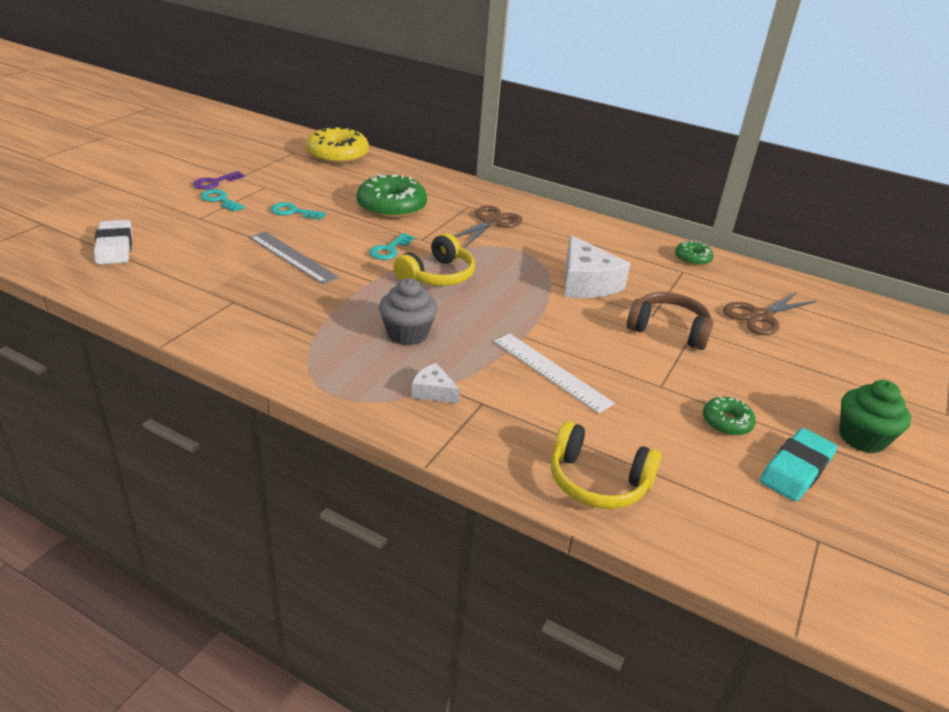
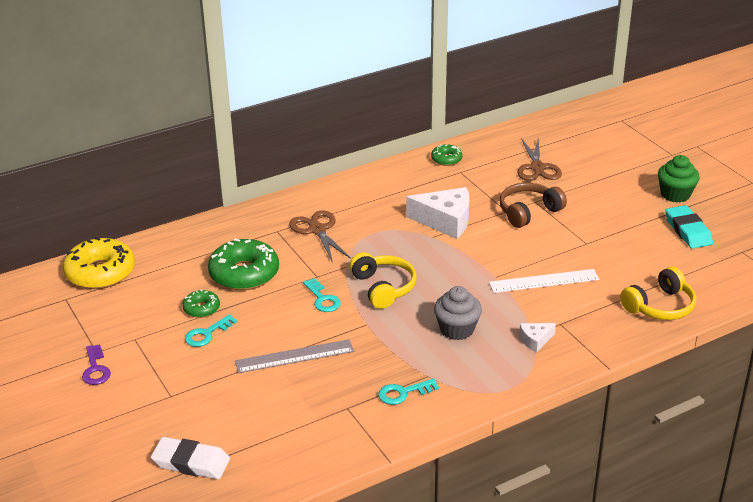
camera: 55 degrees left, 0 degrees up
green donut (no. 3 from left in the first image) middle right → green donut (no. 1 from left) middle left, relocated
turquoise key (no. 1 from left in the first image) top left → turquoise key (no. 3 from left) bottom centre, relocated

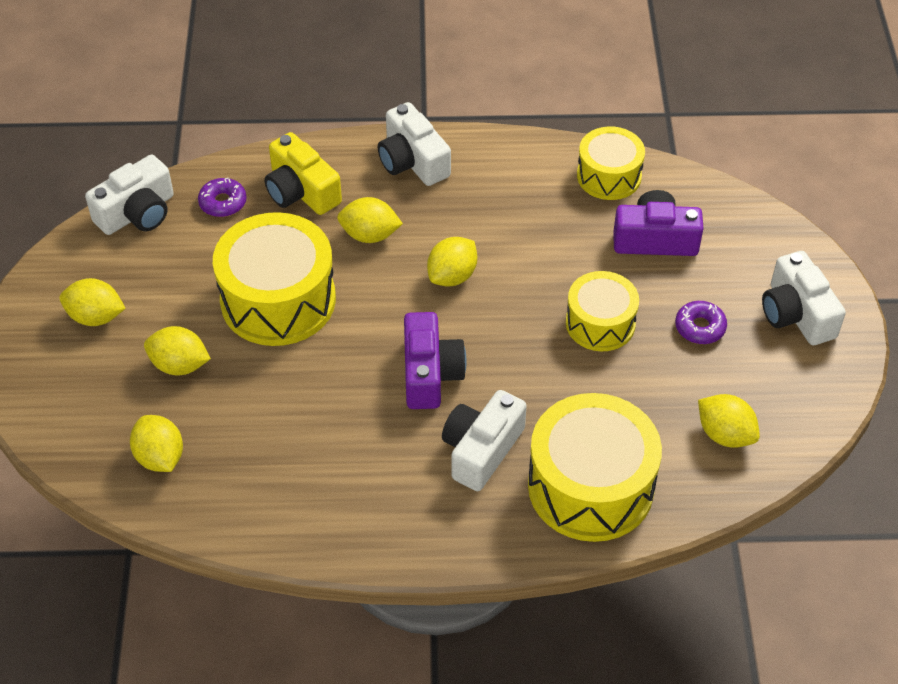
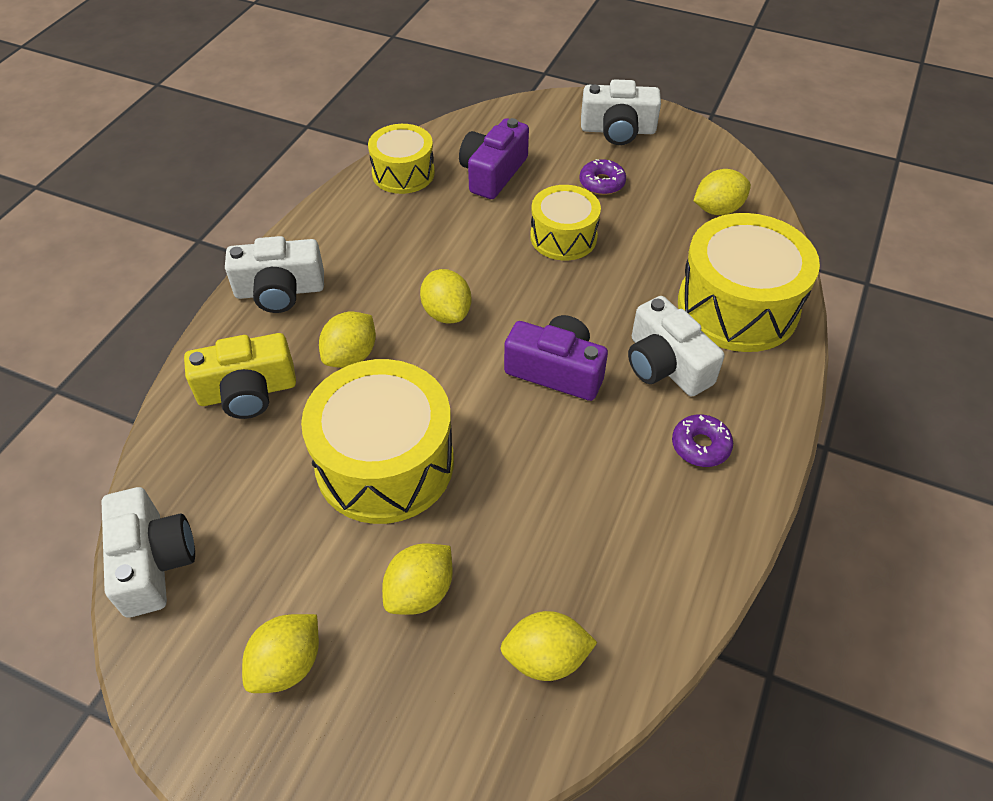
camera: 65 degrees left, 0 degrees up
purple donut (no. 1 from left in the first image) top left → purple donut (no. 2 from left) middle right, relocated

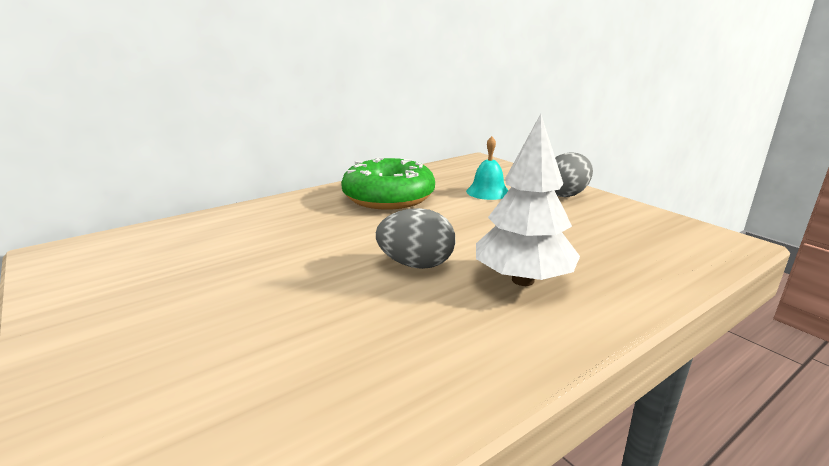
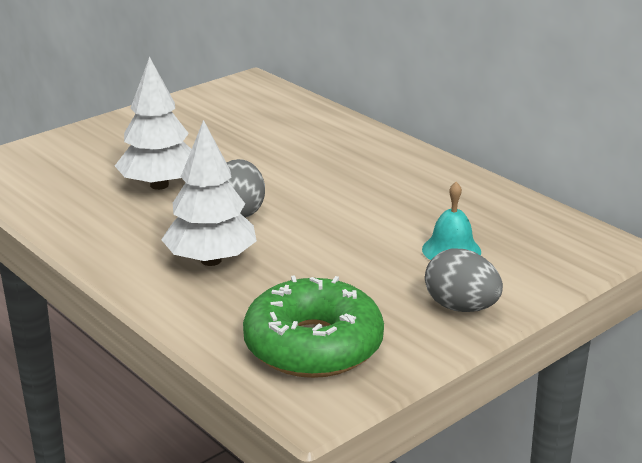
camera: 85 degrees right, 5 degrees up
- → white tree (no. 1 from left) top left
green donut centre → green donut bottom centre, relocated

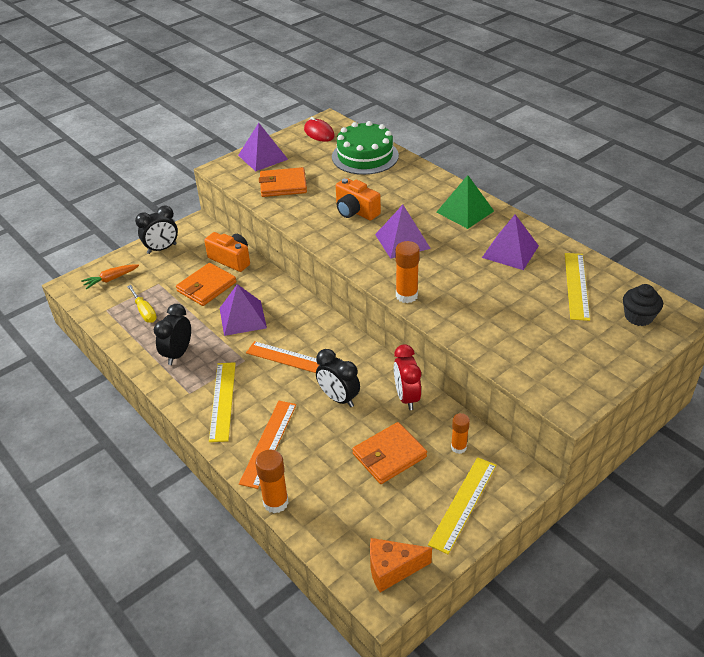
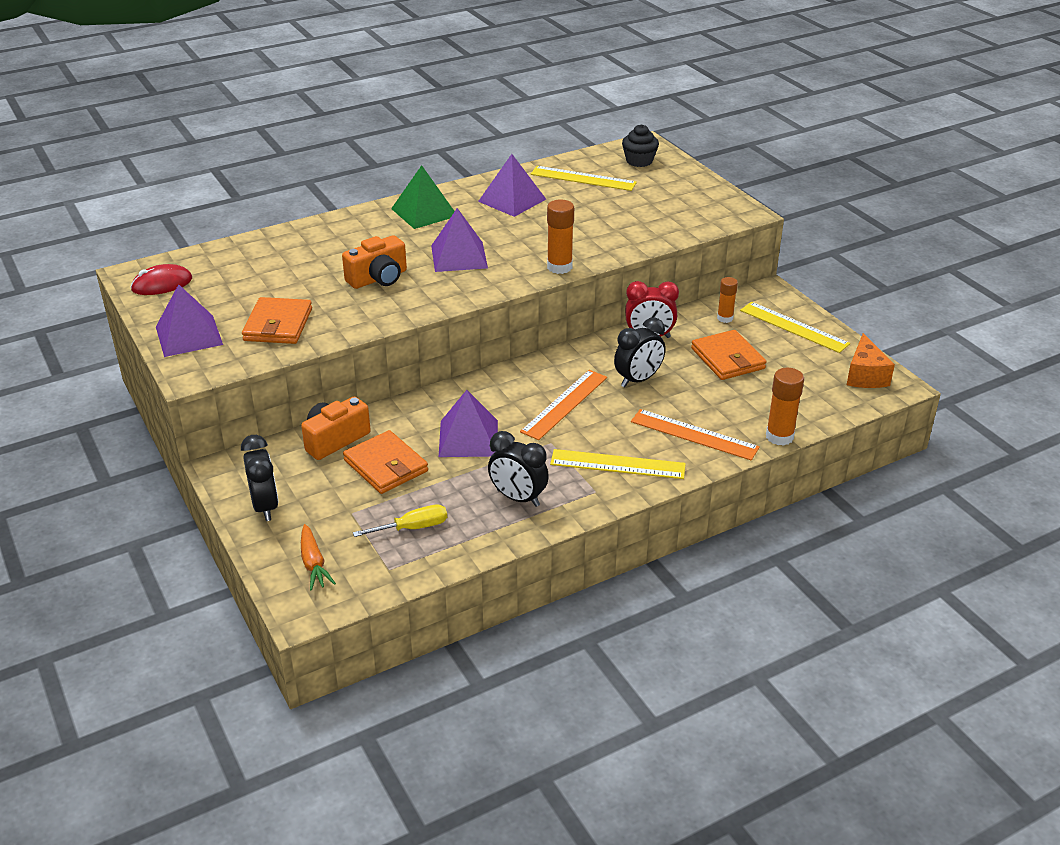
camera: 80 degrees left, 5 degrees down
green cake top centre → -

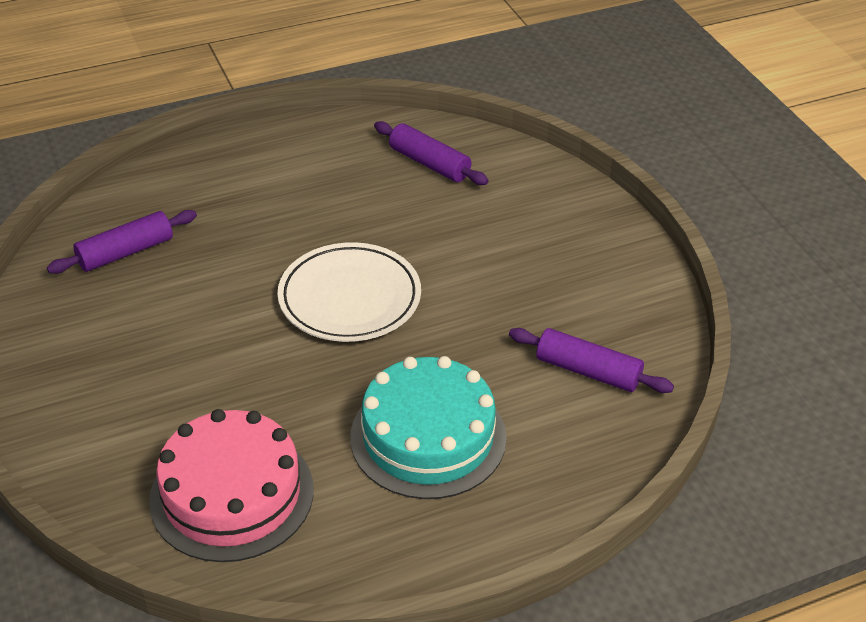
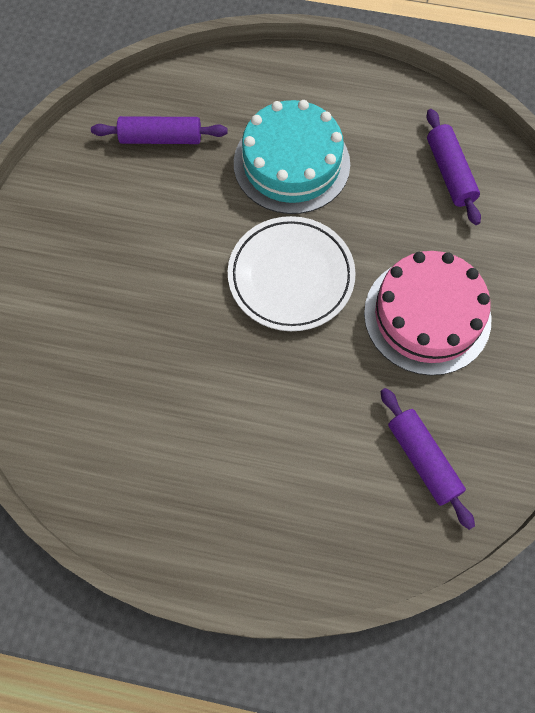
camera: 35 degrees right, 25 degrees up
turquoise cake bottom centre → turquoise cake top centre, relocated
pink cake bottom left → pink cake middle right, relocated

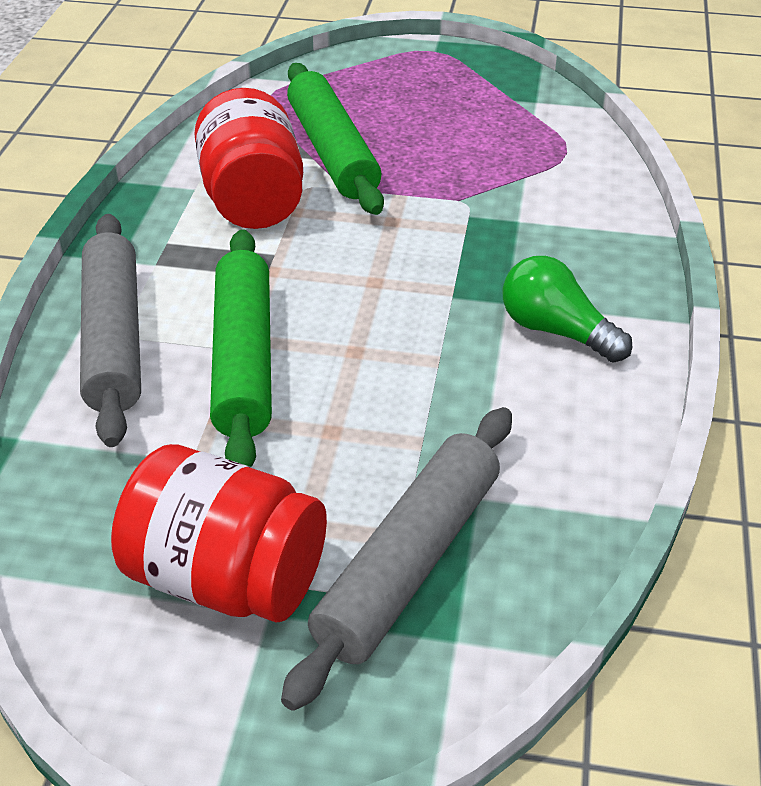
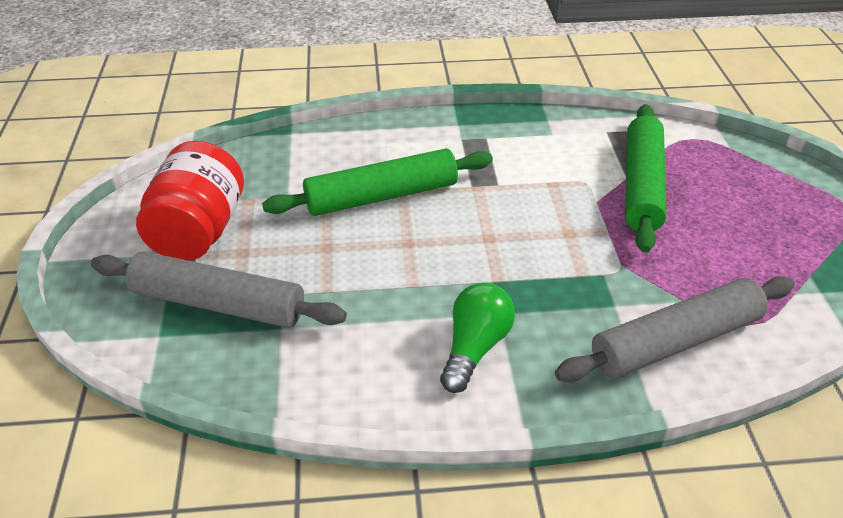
camera: 75 degrees right, 0 degrees up
grey rolling pin (no. 1 from left in the first image) middle left → grey rolling pin (no. 2 from left) middle right, relocated
green rolling pin (no. 2 from left) top centre → green rolling pin (no. 2 from left) middle right, 45 degrees counterclockwise
red jar (no. 2 from left) top left → -

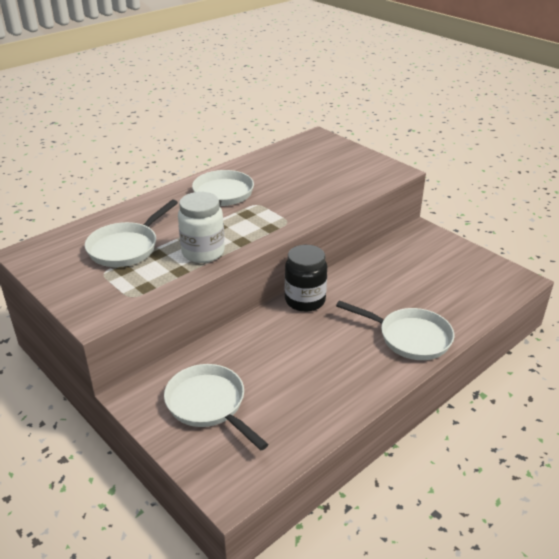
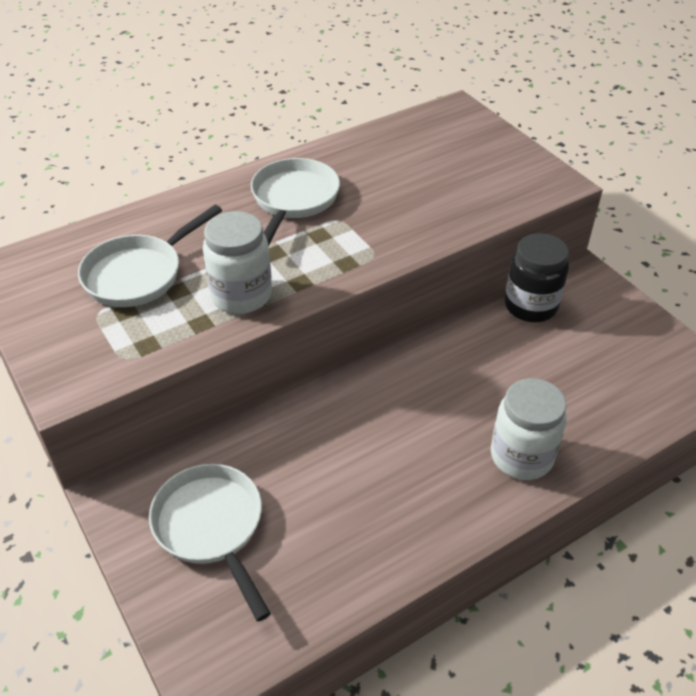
camera: 10 degrees right, 10 degrees up
white pan (no. 4 from left) middle right → white jar (no. 2 from left) middle right
black jar centre → black jar middle right, relocated

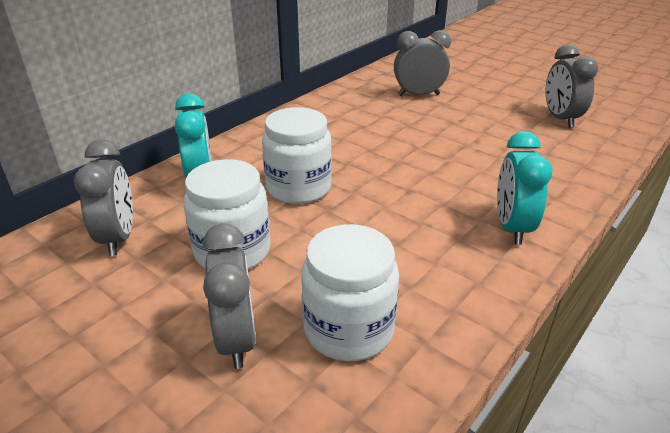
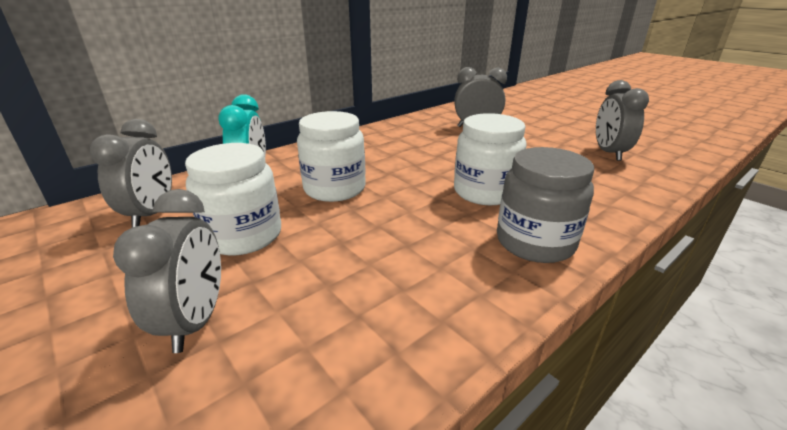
camera: 10 degrees right, 5 degrees down
white jar (no. 3 from left) bottom centre → white jar (no. 3 from left) centre, relocated
turquoise clock (no. 2 from left) middle right → grey jar middle right

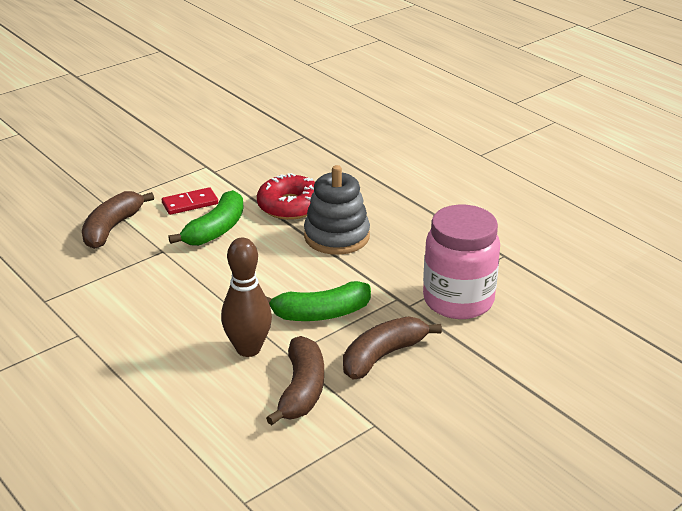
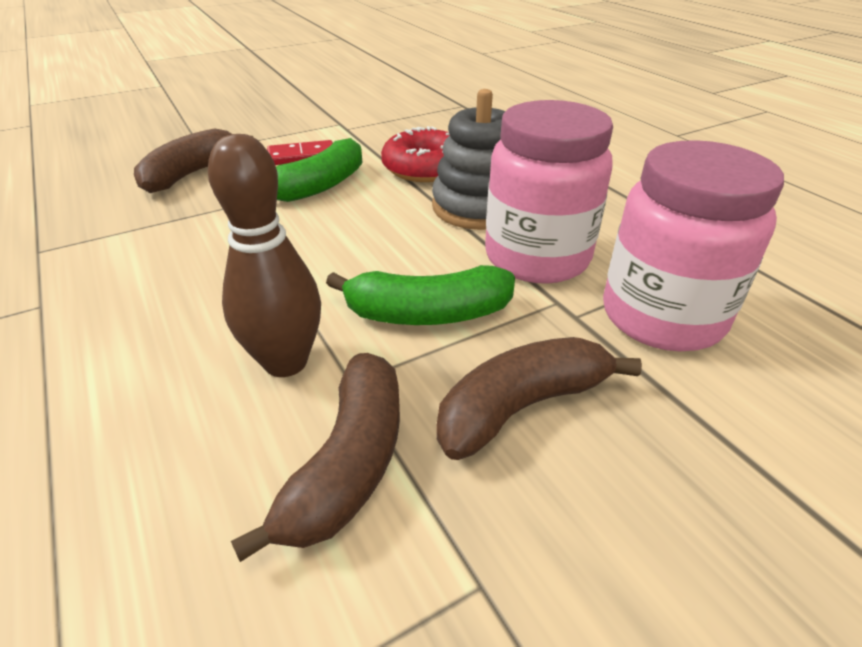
camera: 10 degrees right, 5 degrees up
- → pink jar (no. 1 from left) top centre

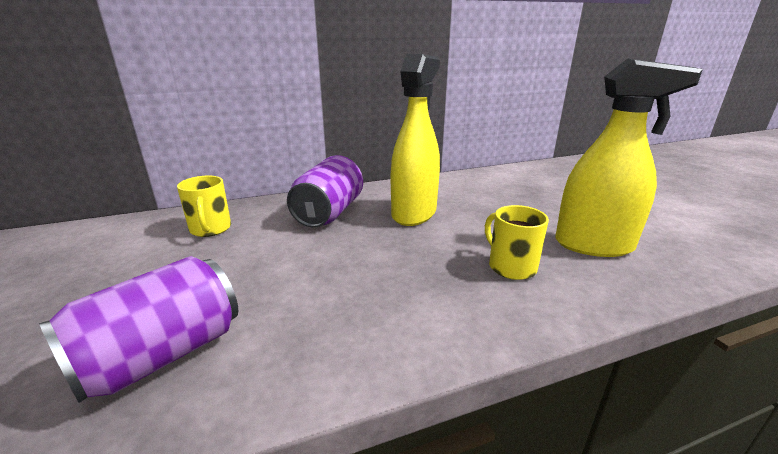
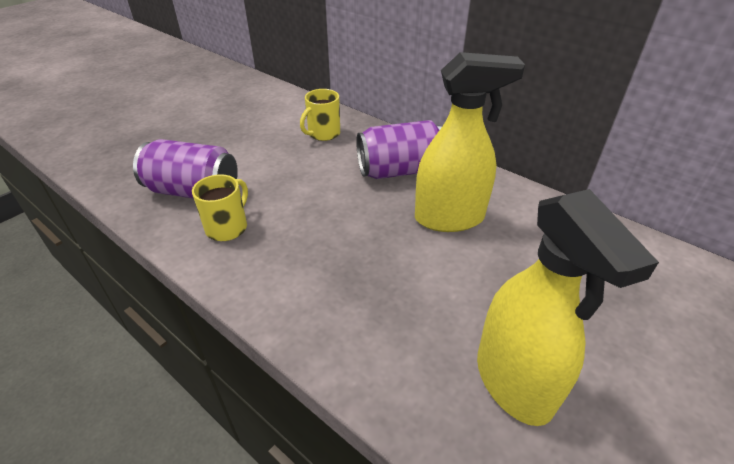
camera: 60 degrees right, 15 degrees up
yellow mug (no. 2 from left in the first image) centre → yellow mug (no. 1 from left) middle left, relocated

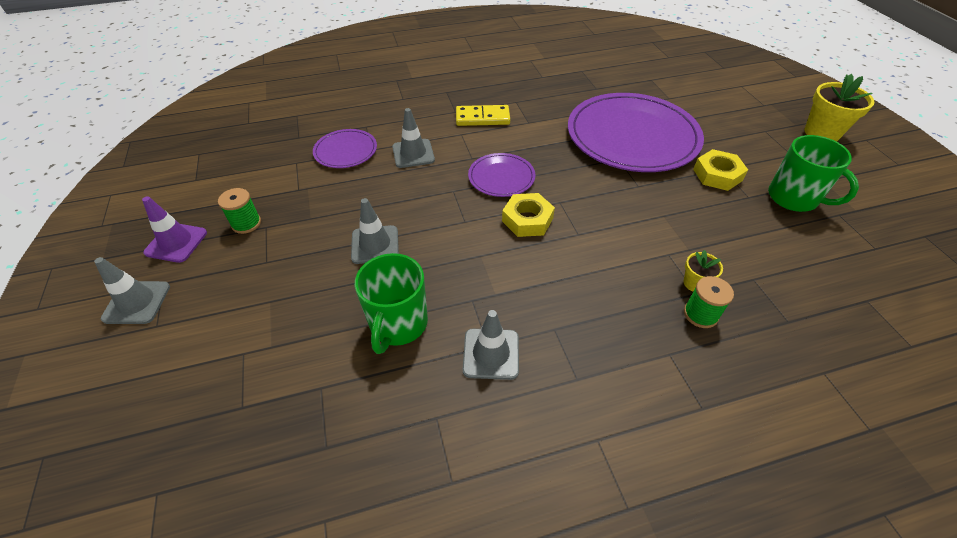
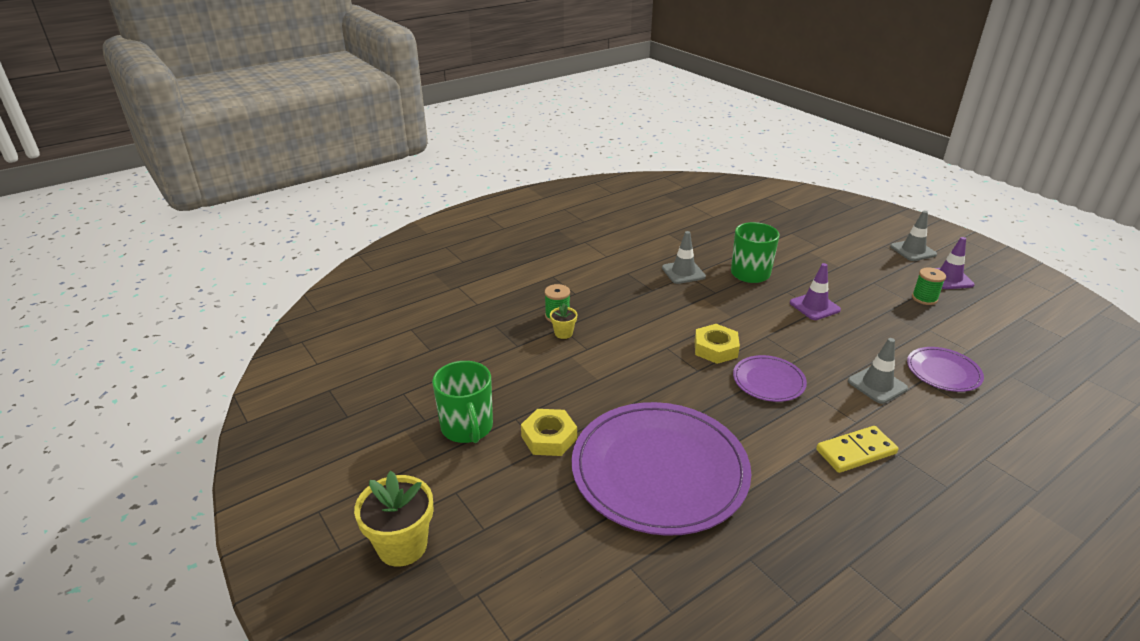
camera: 160 degrees right, 15 degrees down
green mug (no. 2 from left in the first image) top right → green mug (no. 1 from left) centre, 135 degrees counterclockwise
grey traffic cone (no. 2 from left) centre → purple traffic cone (no. 1 from left) middle right

